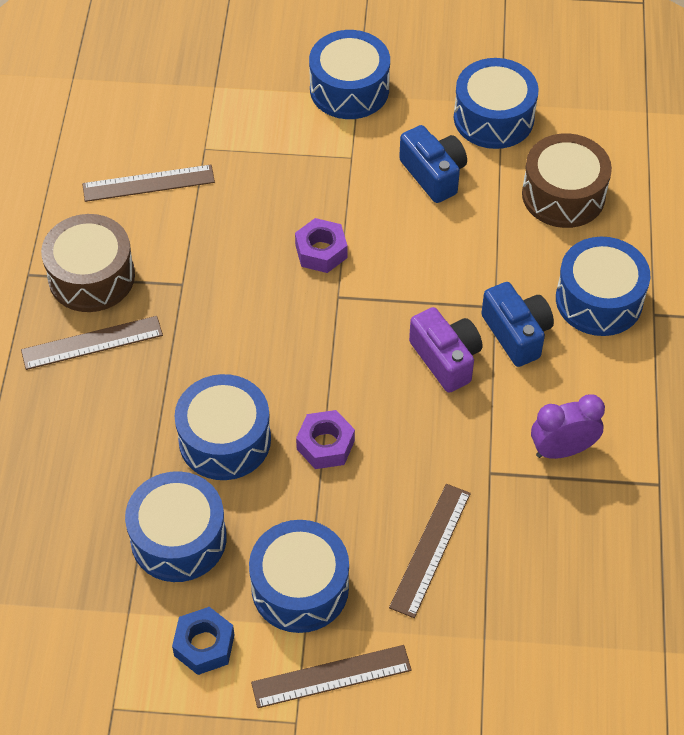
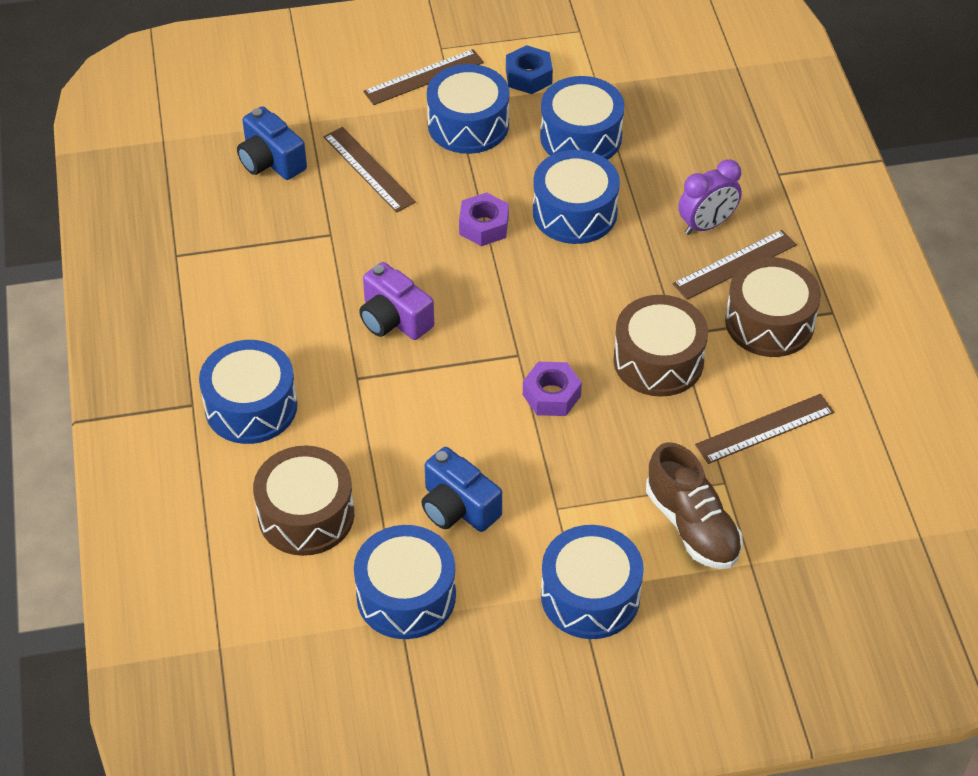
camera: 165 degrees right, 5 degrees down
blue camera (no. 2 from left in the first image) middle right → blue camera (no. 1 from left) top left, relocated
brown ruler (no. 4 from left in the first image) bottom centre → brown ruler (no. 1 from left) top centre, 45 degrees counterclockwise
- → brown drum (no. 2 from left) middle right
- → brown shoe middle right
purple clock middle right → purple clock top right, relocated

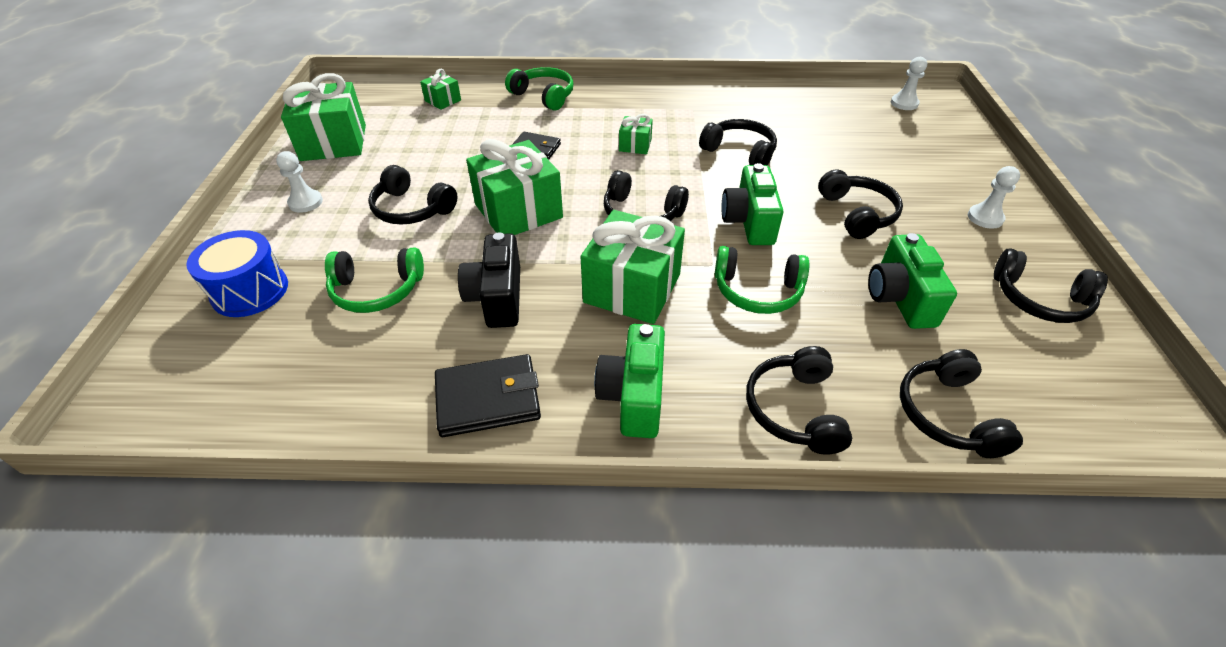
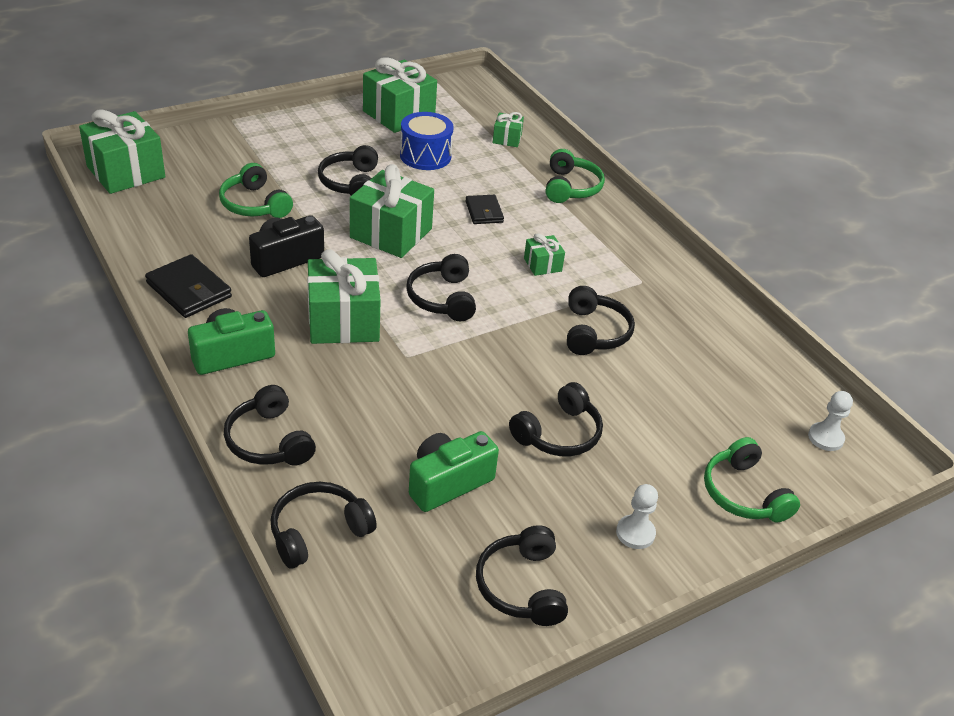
camera: 55 degrees right, 5 degrees down
- → green gift (no. 1 from left) top left
black headphones (no. 4 from left in the first image) centre → black headphones (no. 1 from left) middle left, 90 degrees counterclockwise
blue drum middle left → blue drum top centre, relocated
green headphones (no. 3 from left) centre → green headphones (no. 3 from left) bottom right, relocated
white pawn (no. 1 from left) top left → -
green camera (no. 2 from left) top centre → -

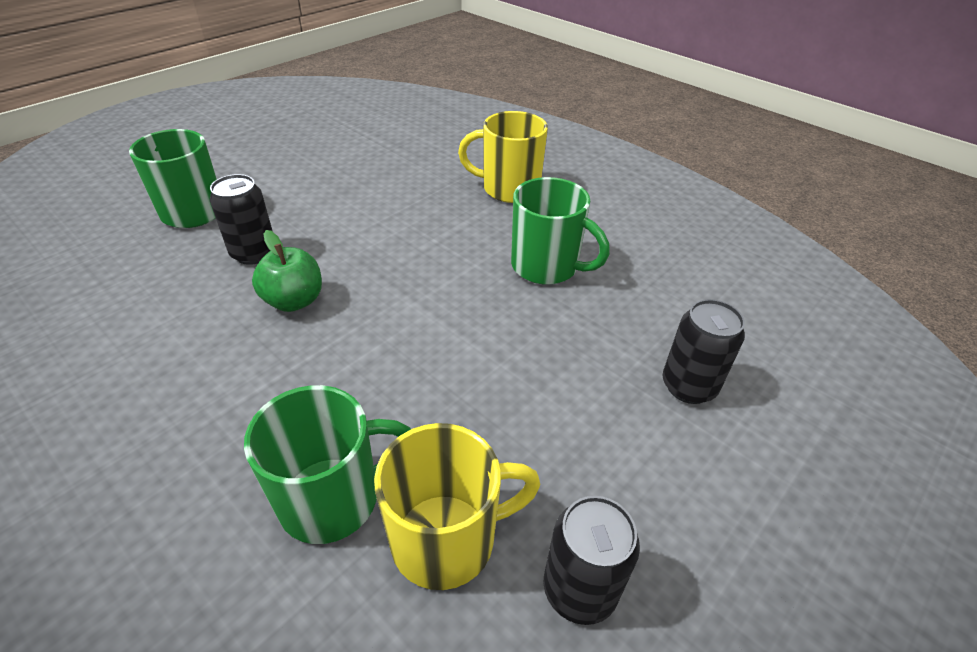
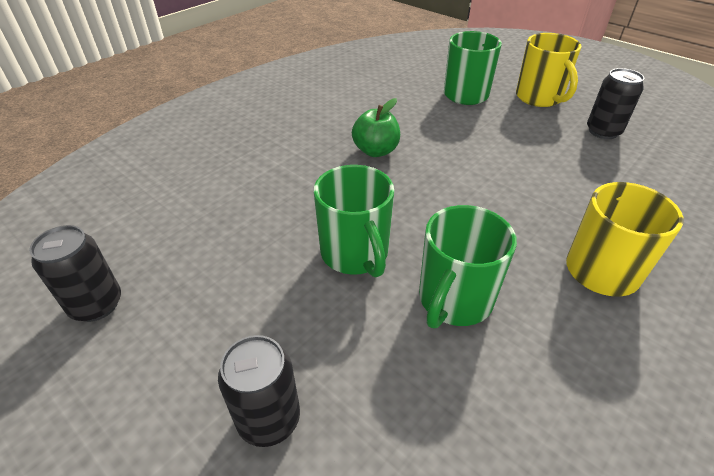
camera: 90 degrees right, 0 degrees up
green mug (no. 2 from left in the first image) bottom centre → green mug (no. 1 from left) centre, relocated
yellow mug (no. 1 from left) bottom centre → yellow mug (no. 1 from left) top right, relocated
black can (no. 1 from left in the first image) middle left → black can (no. 3 from left) top right, relocated

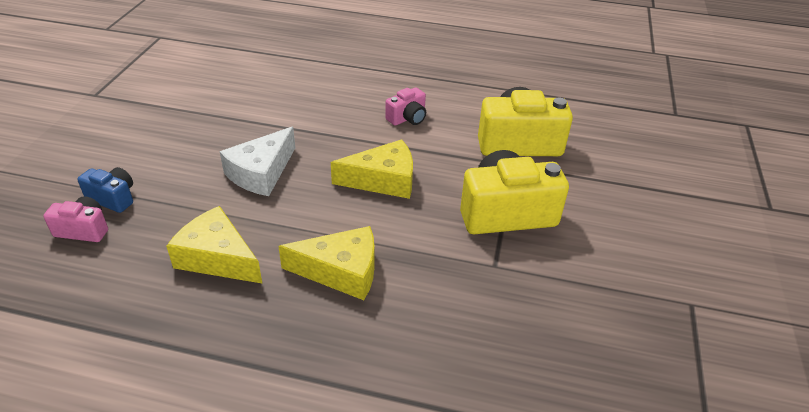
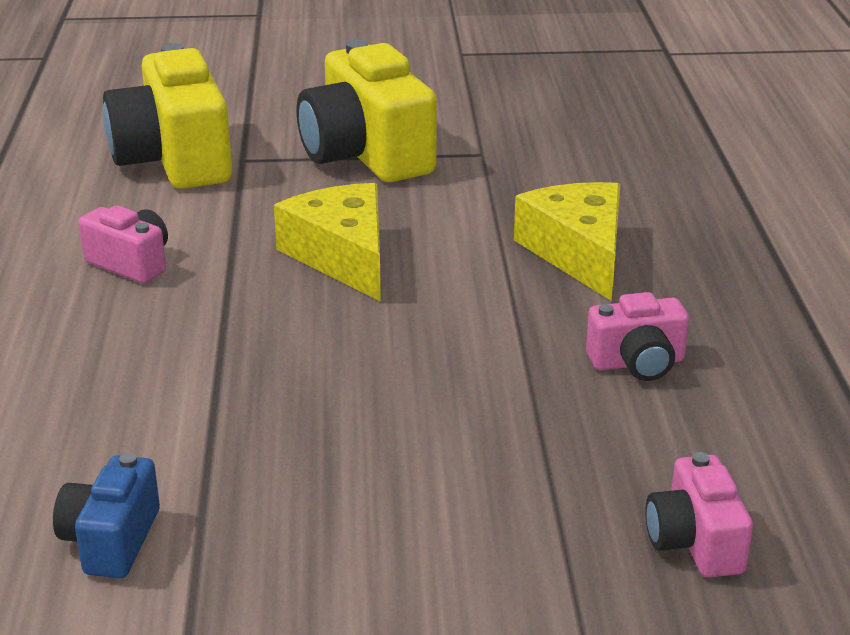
camera: 105 degrees left, 10 degrees down
blue camera middle left → blue camera bottom left, relocated
yellow cheese (no. 1 from left) middle left → pink camera (no. 2 from left) middle right
white cheese middle left → -

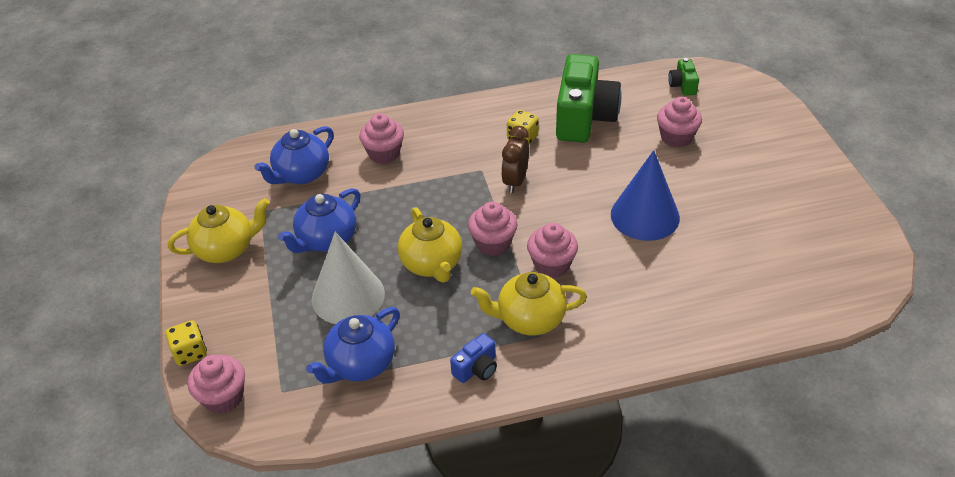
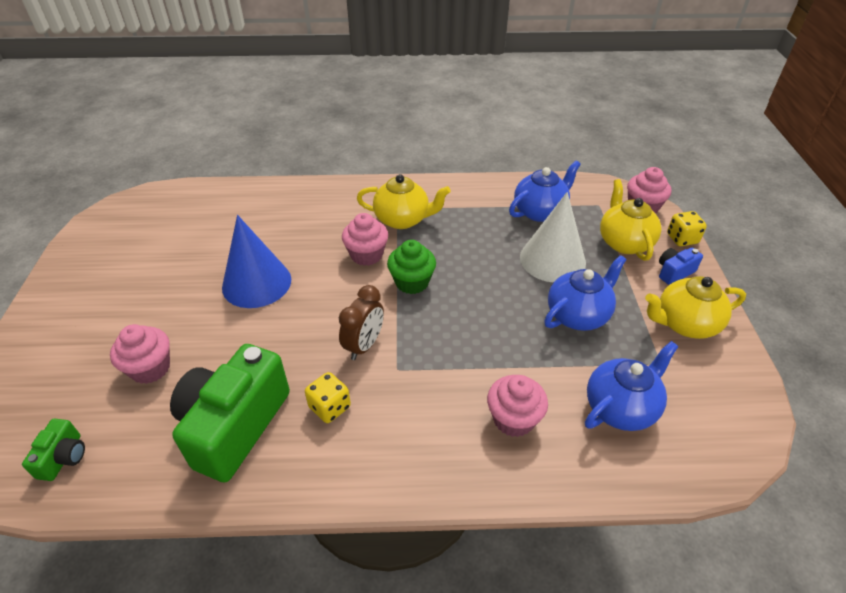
camera: 170 degrees left, 0 degrees up
pink cupcake (no. 3 from left) centre → green cupcake centre
yellow teapot (no. 2 from left) centre → yellow teapot (no. 2 from left) middle right, relocated
blue camera bottom centre → blue camera middle right, relocated

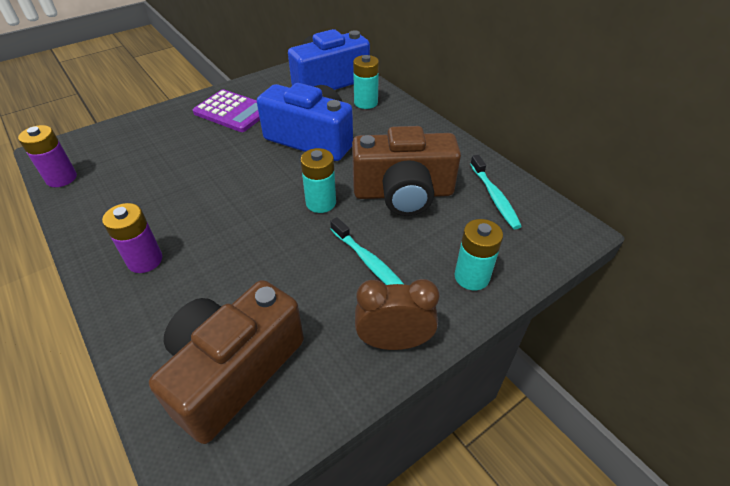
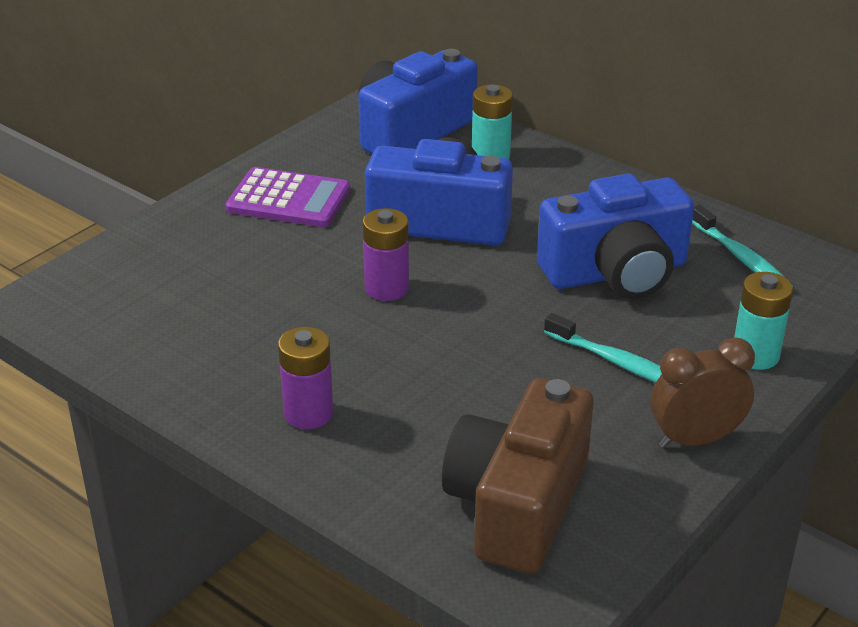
camera: 15 degrees left, 10 degrees down
purple battery (no. 1 from left in the first image) top left → purple battery (no. 2 from left) centre, relocated
brown camera (no. 2 from left) centre → blue camera (no. 3 from left) middle right
turquoise battery (no. 1 from left) centre → -

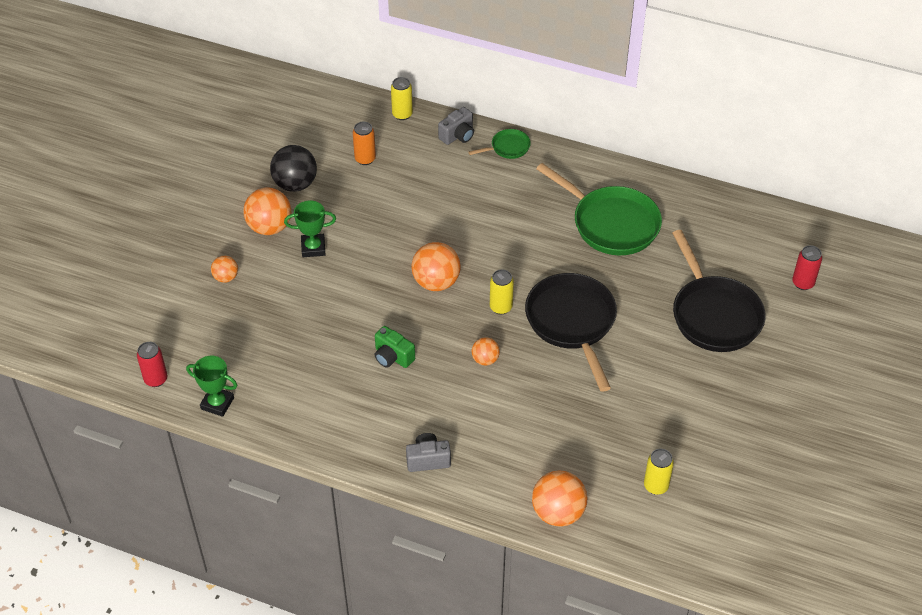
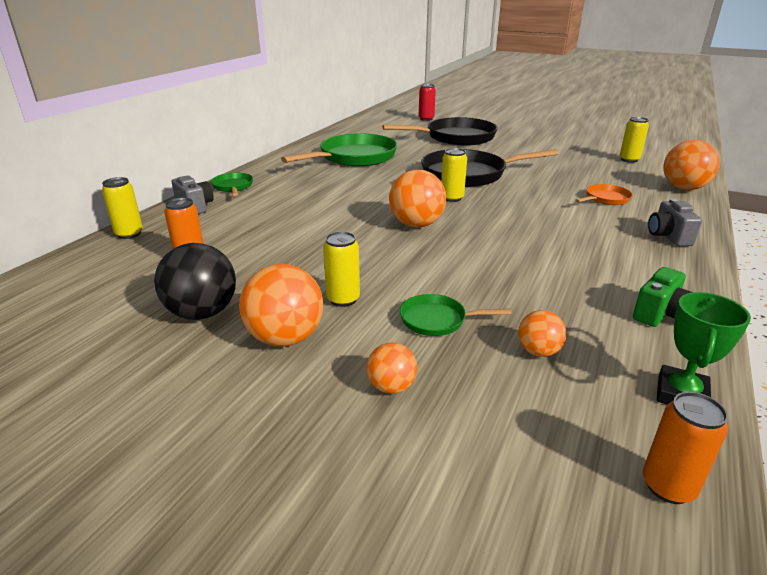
camera: 85 degrees left, 20 degrees down
green trophy (no. 2 from left) centre → yellow can (no. 2 from left) centre
- → green pan (no. 3 from left) centre
orange ball (no. 4 from left) centre → orange ball (no. 4 from left) middle right, relocated
- → orange pan middle right
green camera centre → green camera middle right, relocated
red can (no. 1 from left) middle left → orange can (no. 2 from left) bottom right

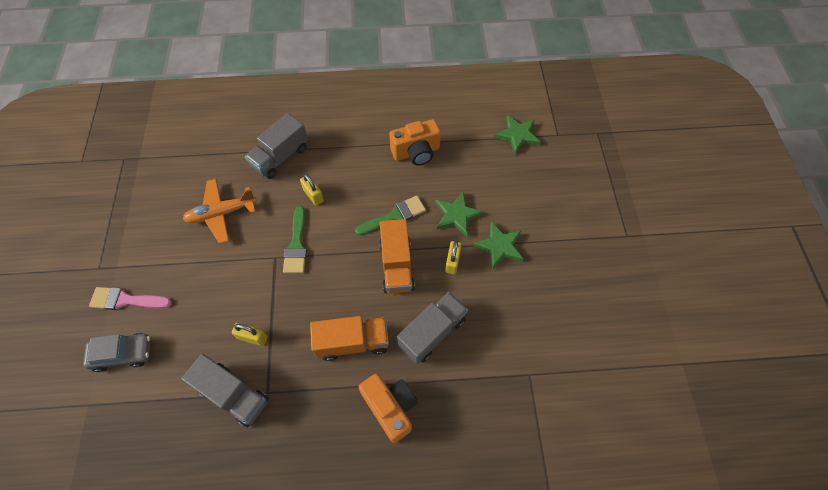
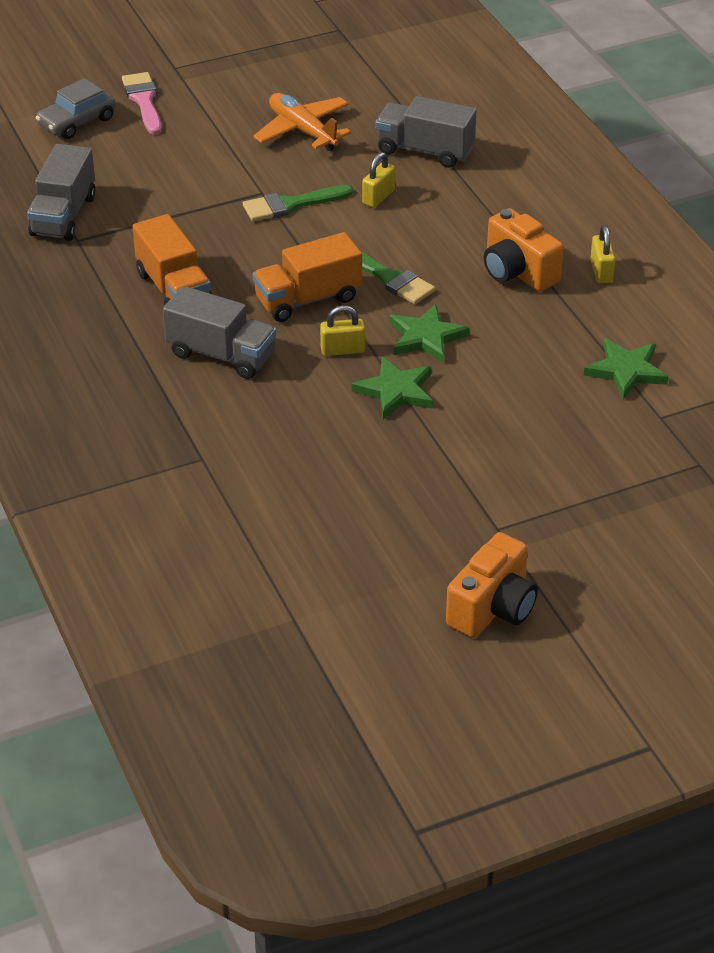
camera: 70 degrees right, 20 degrees down
grey car bottom left → grey car top left, 75 degrees clockwise
orange camera (no. 1 from left) bottom centre → orange camera (no. 1 from left) middle right, relocated
yellow padlock (no. 1 from left in the first image) bottom left → yellow padlock (no. 3 from left) top right, relocated

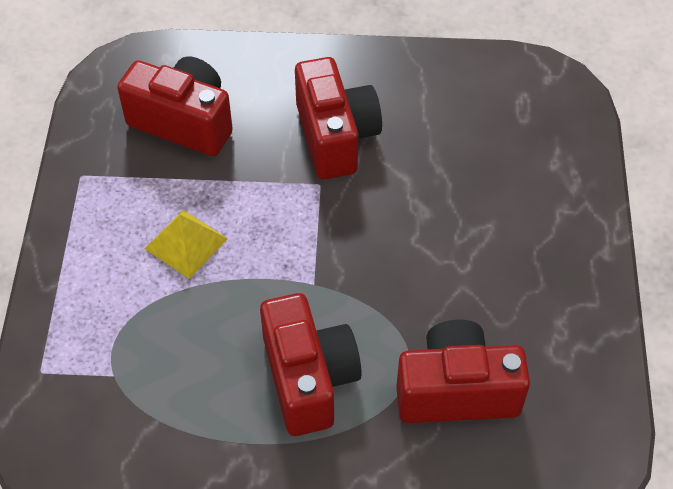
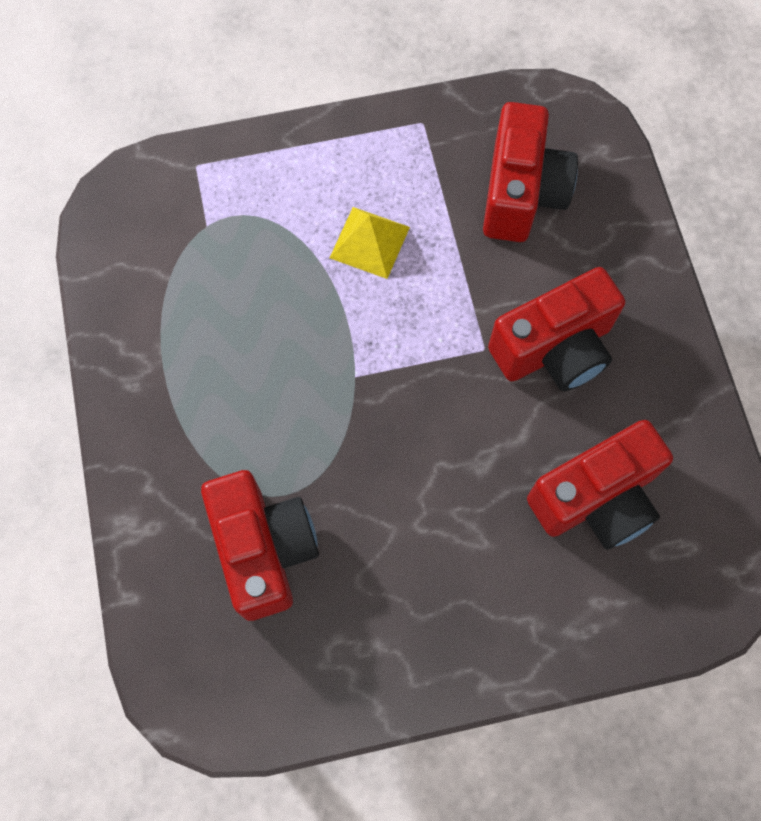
camera: 75 degrees right, 15 degrees up
red camera (no. 2 from left in the first image) bottom centre → red camera (no. 4 from left) middle right, relocated

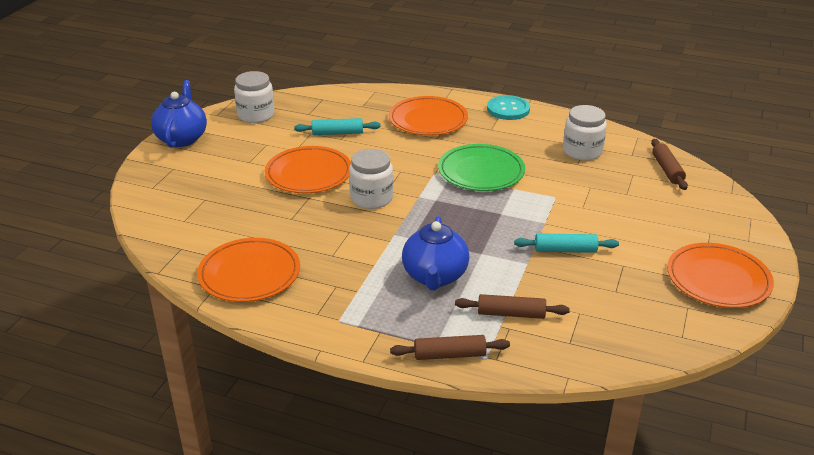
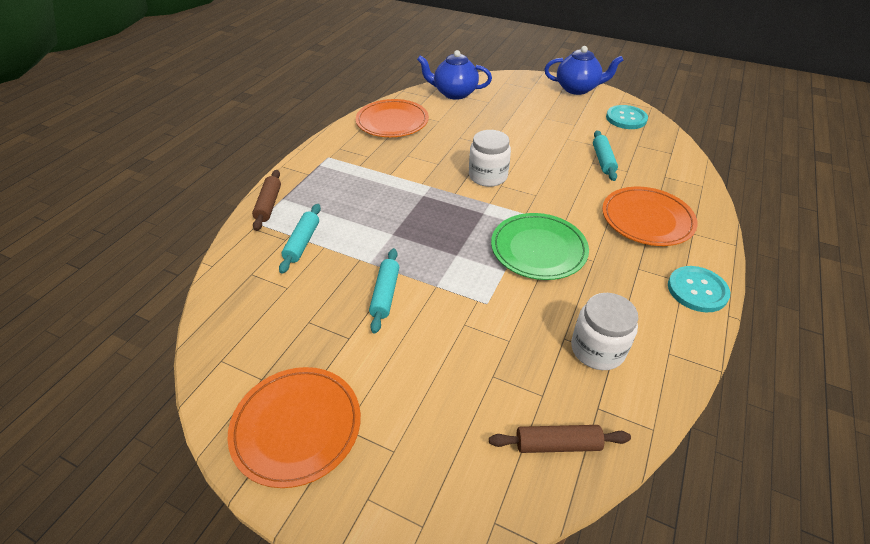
camera: 95 degrees right, 10 degrees up
brown rolling pin (no. 2 from left) bottom centre → turquoise rolling pin (no. 1 from left) centre
blue teapot (no. 2 from left in the first image) centre → blue teapot (no. 1 from left) top centre, relocated
white jar (no. 1 from left) top left → turquoise button (no. 1 from left) top right
orange plate (no. 2 from left) centre → -

